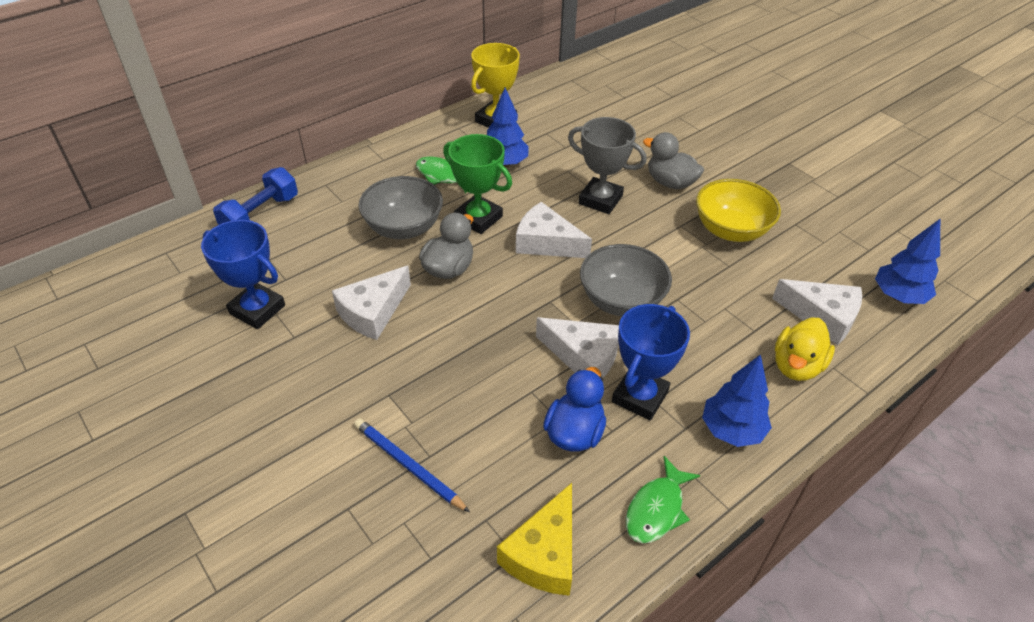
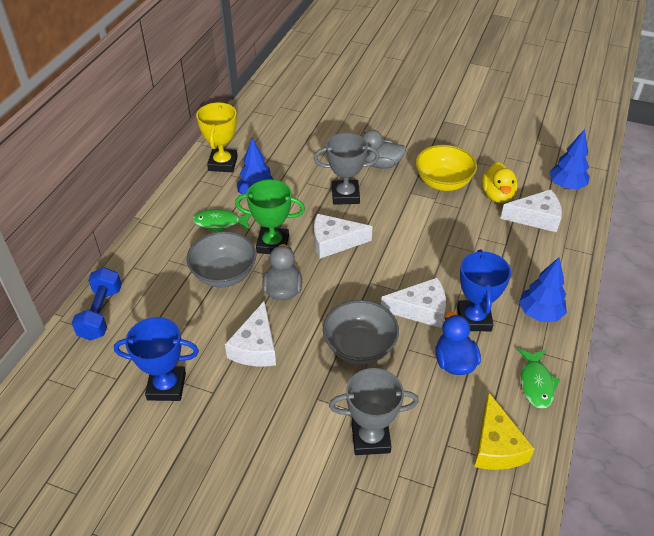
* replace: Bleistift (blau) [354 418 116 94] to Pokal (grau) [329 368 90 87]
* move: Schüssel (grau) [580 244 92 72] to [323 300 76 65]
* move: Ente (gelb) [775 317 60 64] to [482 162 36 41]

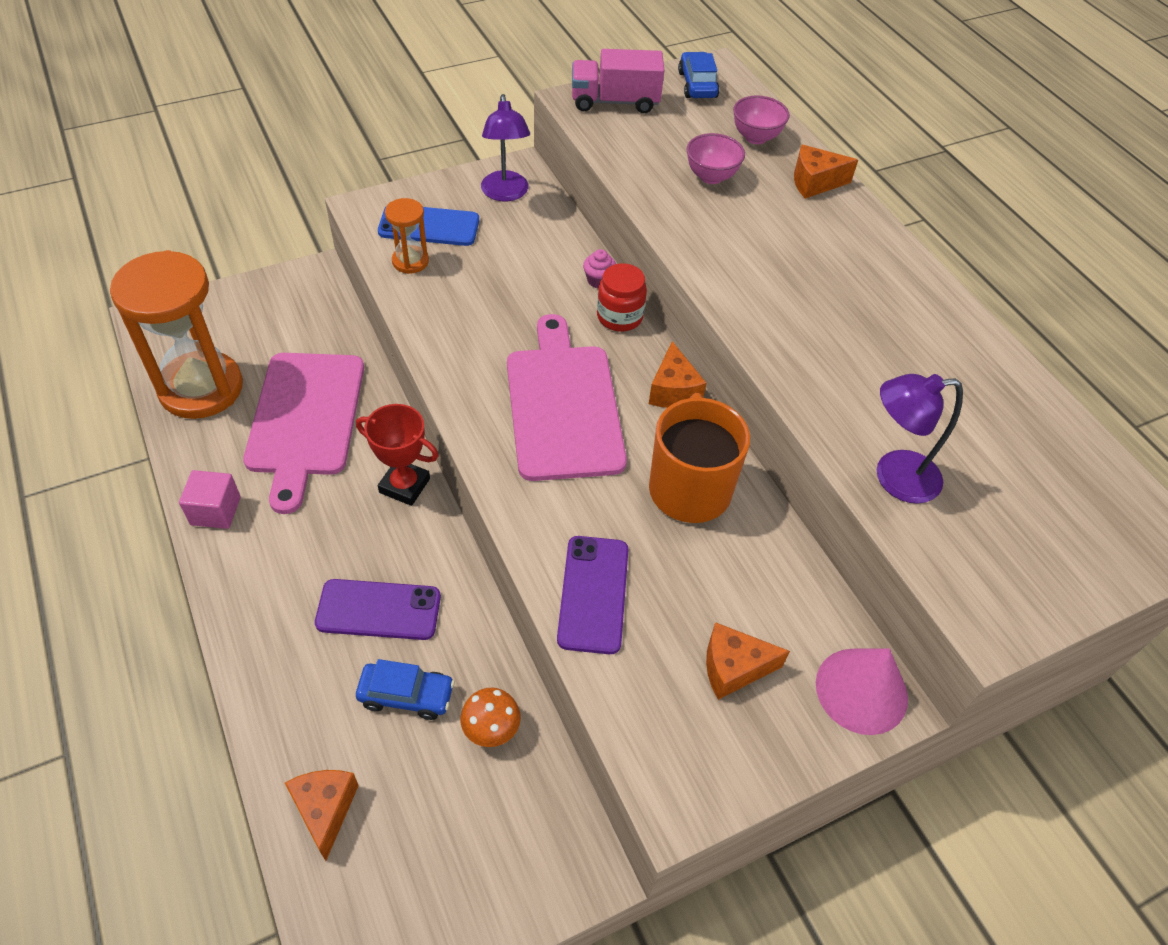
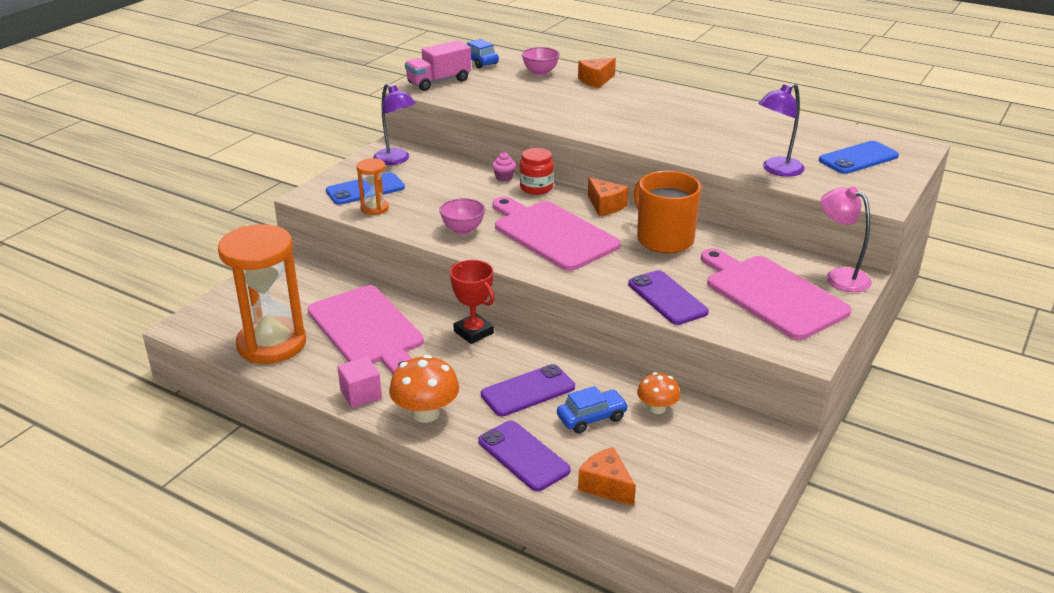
* rotate: Pokal (rot) [356 404 83 102] = [450 260 45 84] 60 degrees clockwise
* move: Schüssel (rosa) [686 133 59 51] to [439 198 46 37]
* replace: Käse (orange) [706 622 84 78] to Schneidebrett (rosa) [701 248 150 92]
* replace: Kegel (rosa) [816 648 92 87] to Lampe (rosa) [821 187 51 105]
* insert: Pilz (orange) [389 355 70 68]
* insert: Handy (lila) [478 421 93 70]
* insert: Handy (blau) [819 141 80 33]

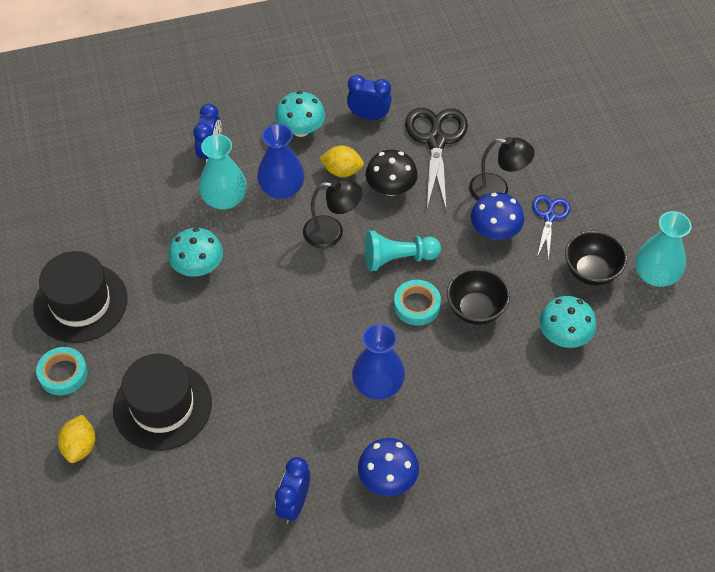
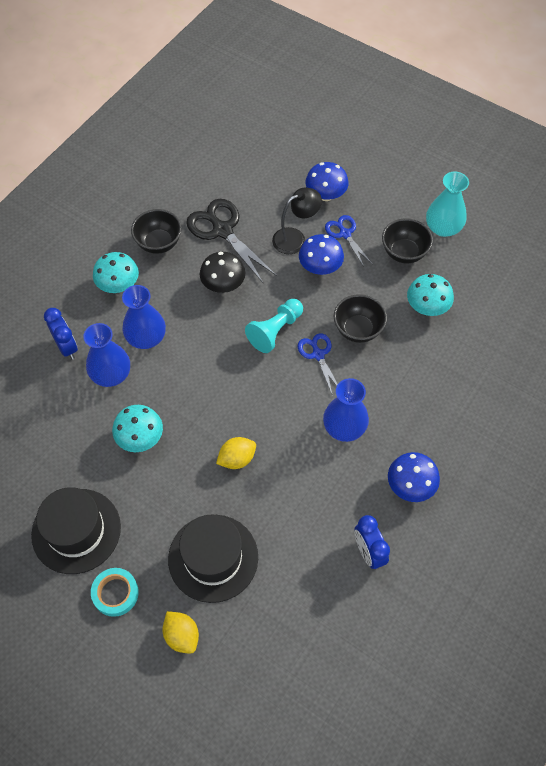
* recolor: Vase (türkis) [199 134 48 76] to Vase (blau) [83 323 47 64]
* delete: Lampe (schwarz) [303 178 59 70]
* move: Zitrone (gelb) [319 146 45 31] to [216 437 40 32]
* replace: Wecker (blau) [347 75 45 45] to Schüssel (schwarz) [131 209 51 45]
* replace: Klebeband (türkis) [394 280 47 46] to Schere (blau) [298 333 40 63]
* insert: Pilz (blau) [305 162 44 39]

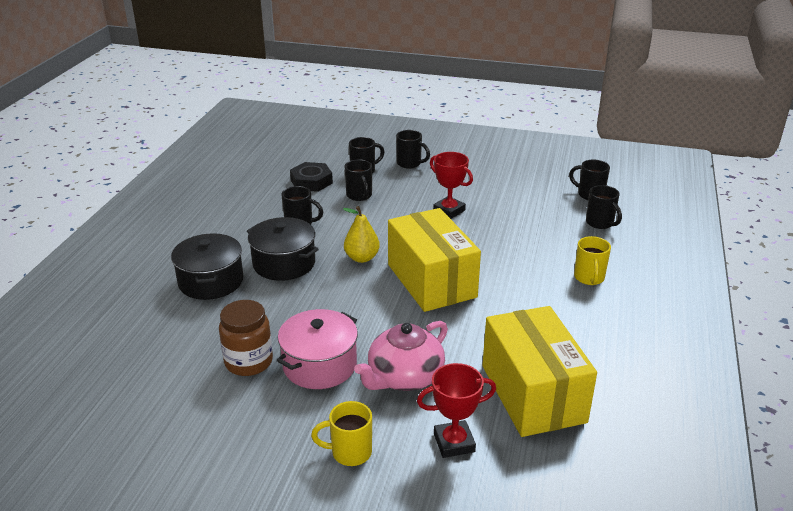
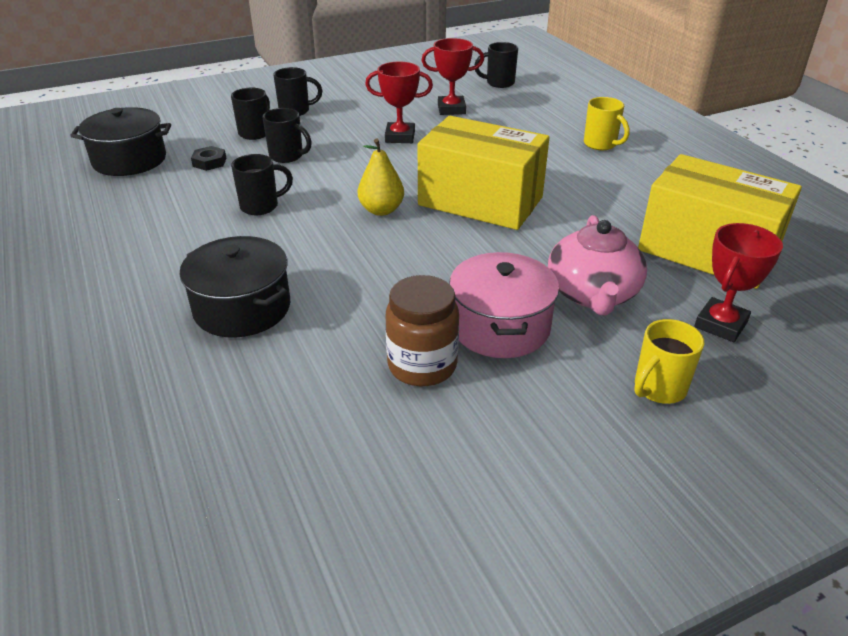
* move: Kochtopf (schwarz) [247 217 72 64] to [70 107 101 69]
* resize: Sechskantmutter (schwarz) [290 162 43 30] = [191 146 35 25] x0.60
* delete: Tasse (schwarz) [586 185 36 44]
* insert: Pokal (rot) [421 38 63 77]

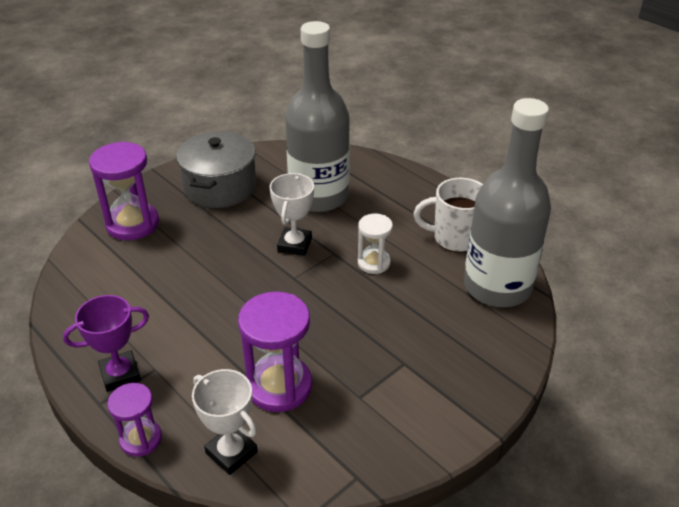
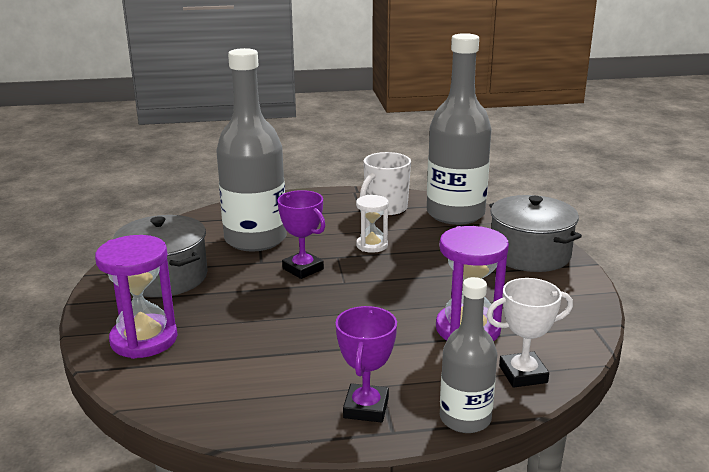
* replace: Sanduhr (lila) [107 383 55 74] to Flasche (grau) [440 277 57 156]
* recolor: Pokal (weiß) [270 173 44 83] to Pokal (lila) [277 190 48 89]
* insert: Kochtopf (grau) [489 195 93 77]

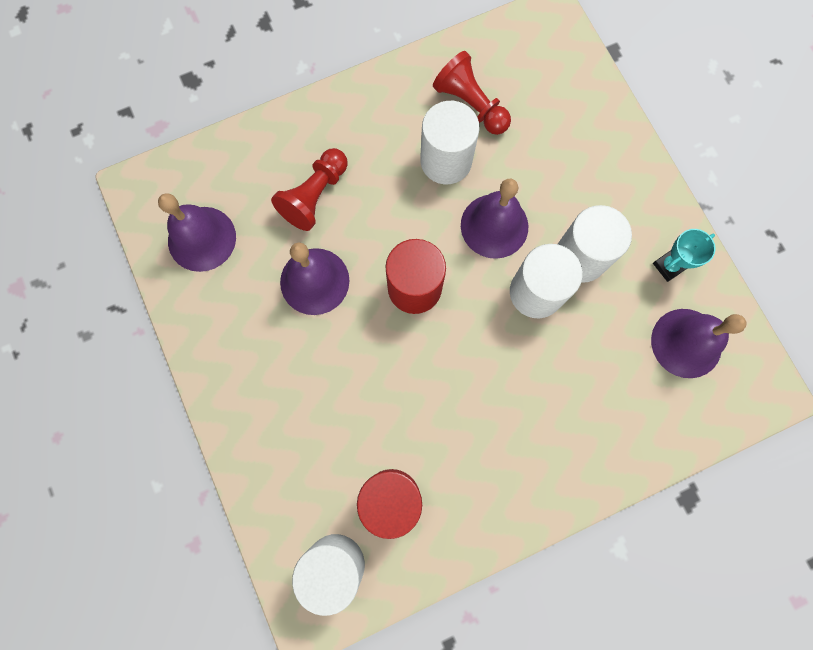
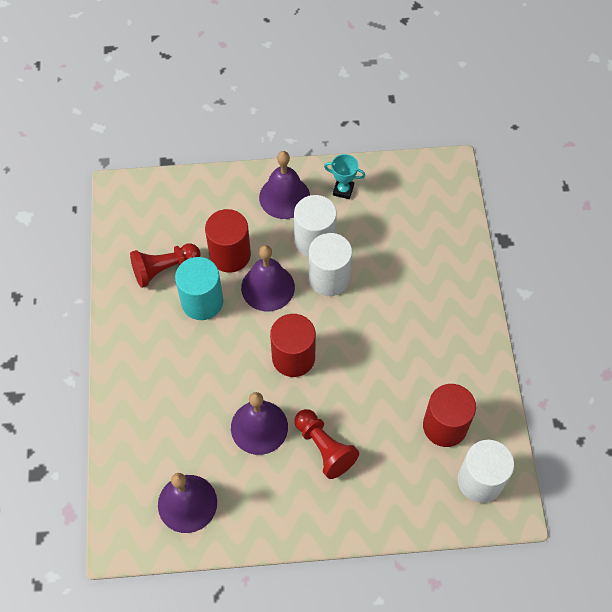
* move: Bauer (rot) [271 148 77 83] to [295 409 64 70]
* recolor: Vollzylinder (weiß) [420 101 60 83] to Vollzylinder (türkis) [175 257 48 63]
* move: Glocke (lila) [651 309 96 69] to [259 151 51 68]
* rotate: Pokal (türkis) [653 229 63 53] = [324 154 41 45] 60 degrees counterclockwise
* insert: Vollzylinder (rot) [205 209 46 64]

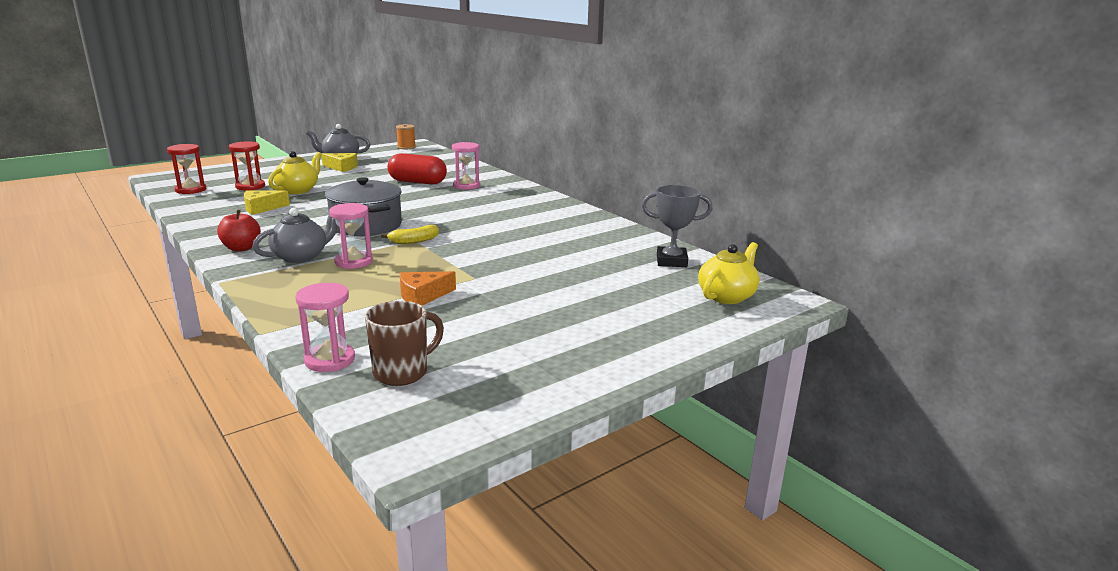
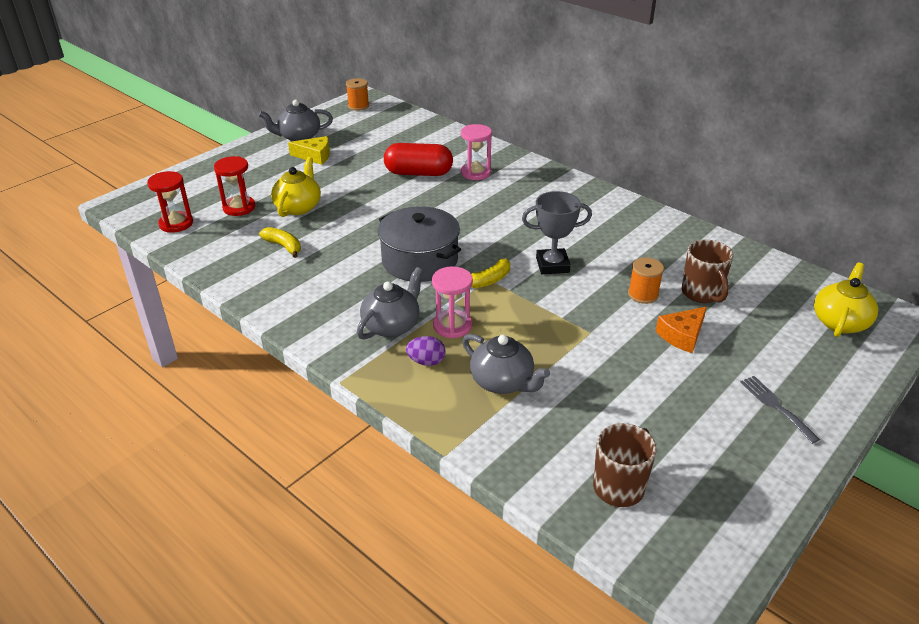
* delete: Apfel (rot) [217 210 44 41]
* replace: Käse (gelb) [244 191 46 24] to Banane (gelb) [259 227 42 31]
* delete: Sanduhr (rosa) [295 283 60 89]
* move: Käse (orange) [400 271 56 35] to [656 307 51 46]
* move: Pokal (grau) [642 185 70 82] to [522 191 70 83]
* insert: Ei (lila) [406 336 39 30]
* insert: Teekanne (grau) [462 334 88 60]
* insert: Garnrolle (orange) [628 257 36 47]
* insert: Tasse (braun) [681 240 52 63]
* insert: Gabel (grau) [740 376 80 68]

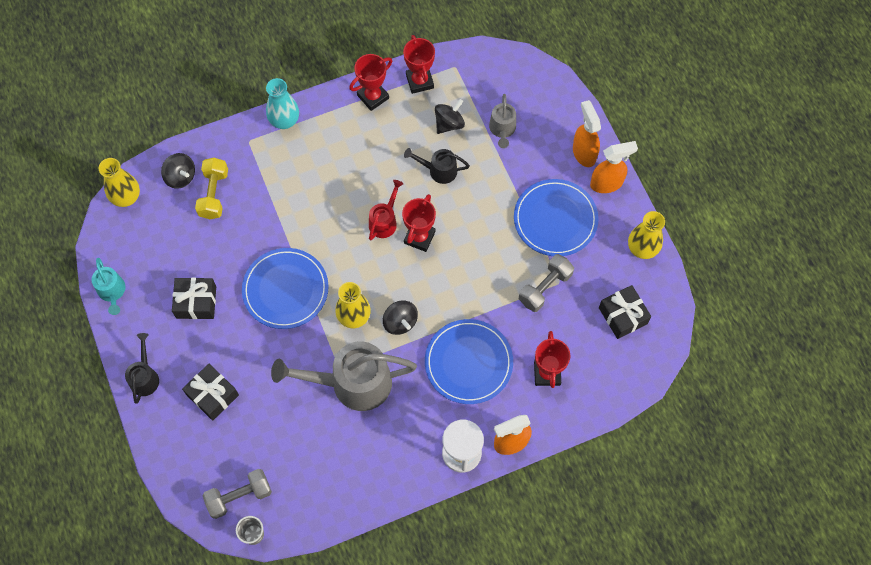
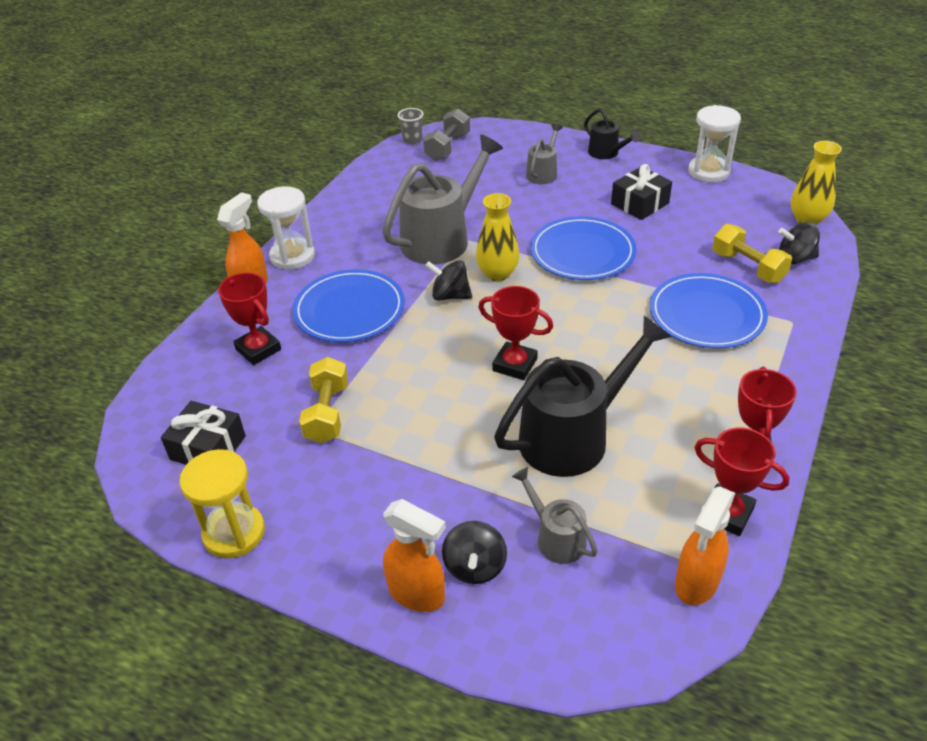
* replace: Gießkanne (türkis) [92 258 33 57] to Sanduhr (weiß) [688 105 53 77]
* replace: Geschenk (schwarz) [182 364 57 57] to Gießkanne (grau) [526 123 37 61]
* delete: Vase (türkis) [266 78 33 51]
* delete: Gießkanne (rot) [369 180 35 60]
* rotate: Pokal (rot) [402 194 34 58] = [478 286 75 94] 45 degrees counterclockwise
* resize: Gießkanne (schwarz) [404 148 66 36] = [494 316 177 161] x1.99
* move: Kreisel (schwarz) [435 99 30 35] to [442 521 65 63]
* move: Teller (blau) [514 179 84 77] to [650 273 118 76]
* recolor: Hantel (grau) [519 254 55 58] to Hantel (gelb) [299 357 49 87]
* move: Sprühflasche (orange) [590 141 48 52] to [675 487 60 118]
* replace: Vase (gelb) [628 211 37 48] to Sanduhr (gelb) [180 449 85 109]

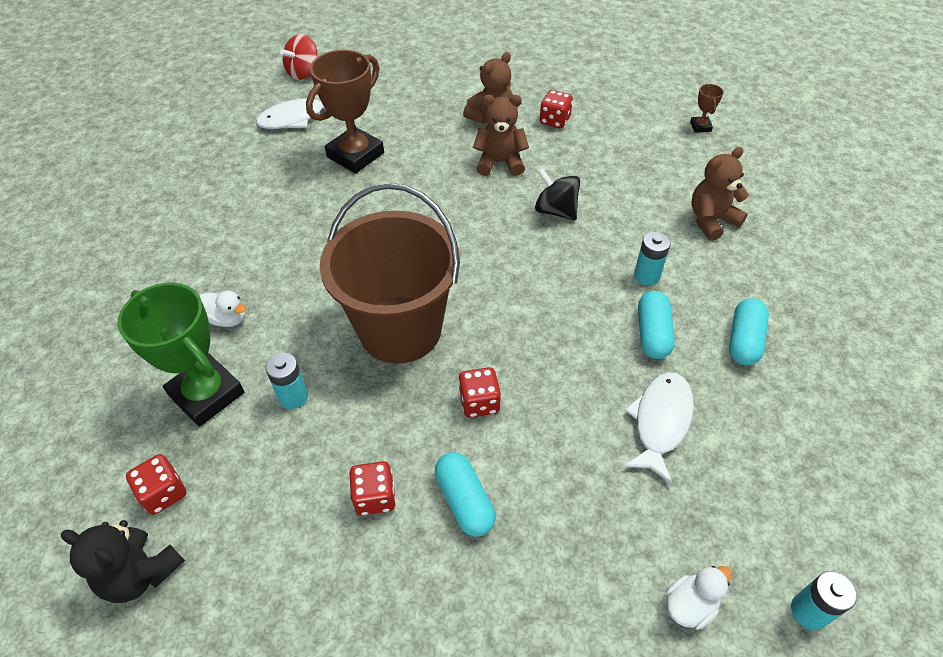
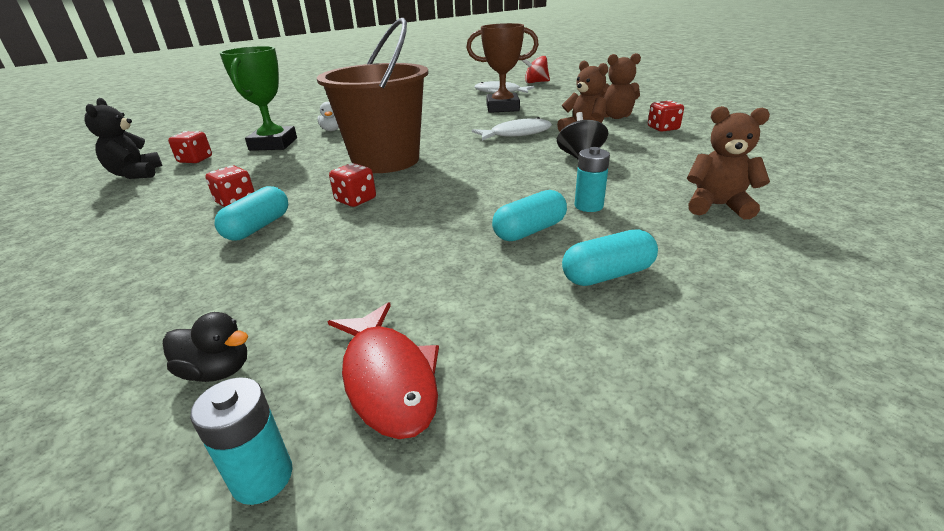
* delete: Batterie (türkis) [265 353 43 56]
* move: Fisch (weiß) [623 372 71 112] to [472 117 80 24]
* recolor: Ente (weiß) [666 566 66 64] to Ente (schwarz) [163 312 86 70]
* delete: Pokal (braun) [690 84 33 49]
* insert: Fisch (rot) [327 302 112 137]

